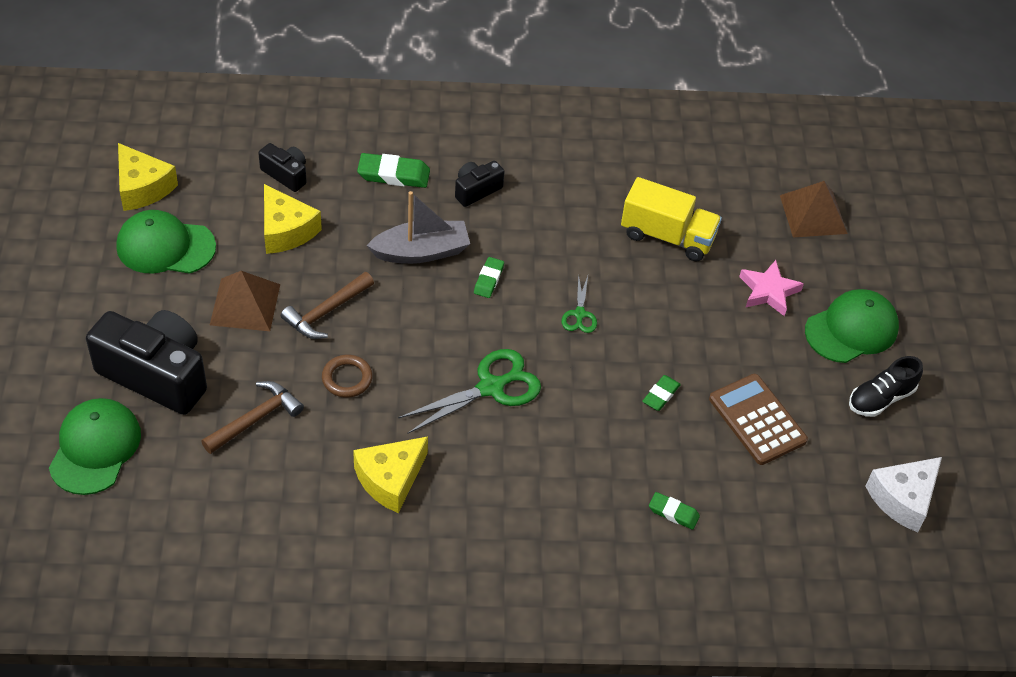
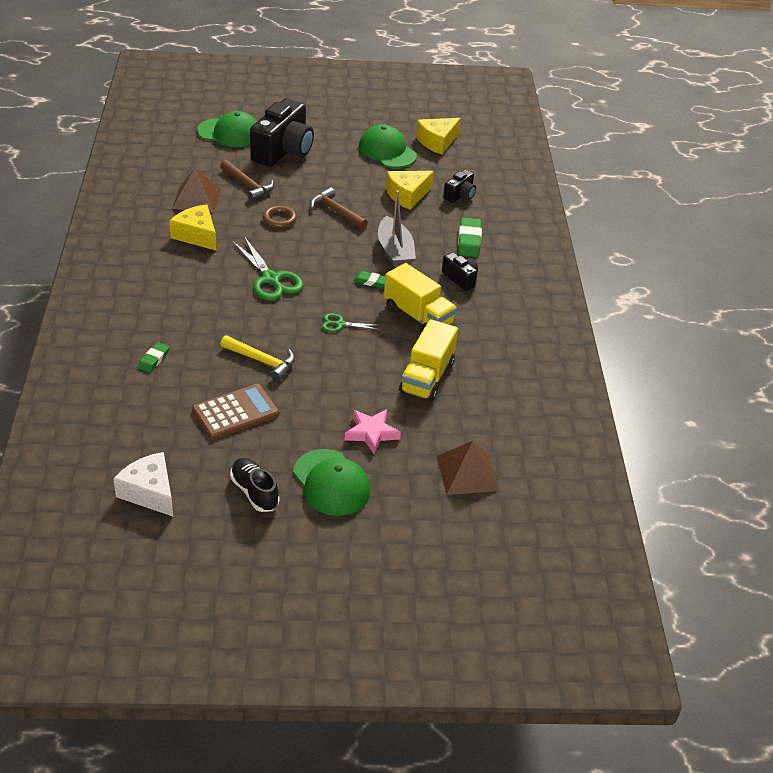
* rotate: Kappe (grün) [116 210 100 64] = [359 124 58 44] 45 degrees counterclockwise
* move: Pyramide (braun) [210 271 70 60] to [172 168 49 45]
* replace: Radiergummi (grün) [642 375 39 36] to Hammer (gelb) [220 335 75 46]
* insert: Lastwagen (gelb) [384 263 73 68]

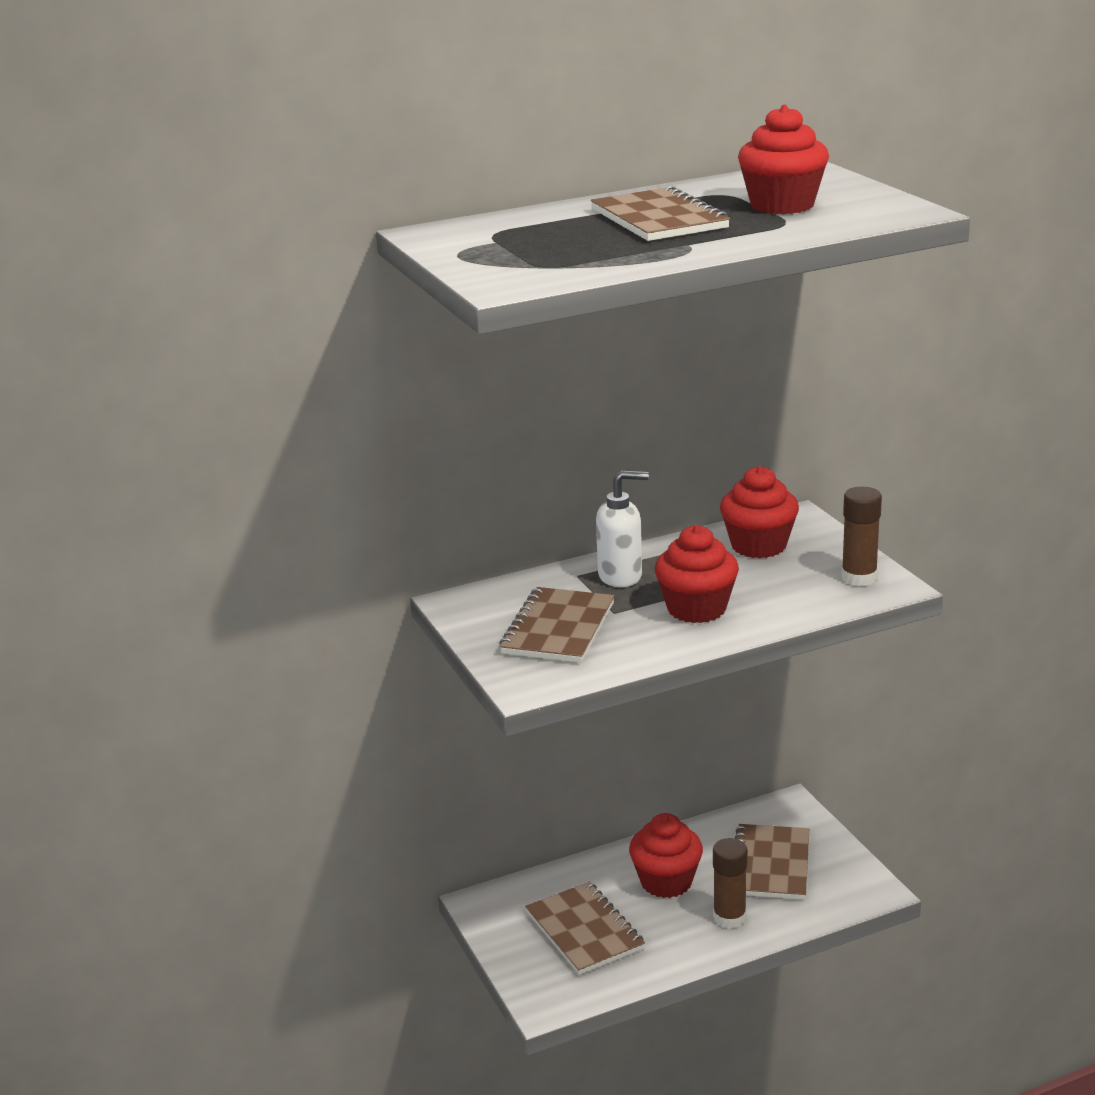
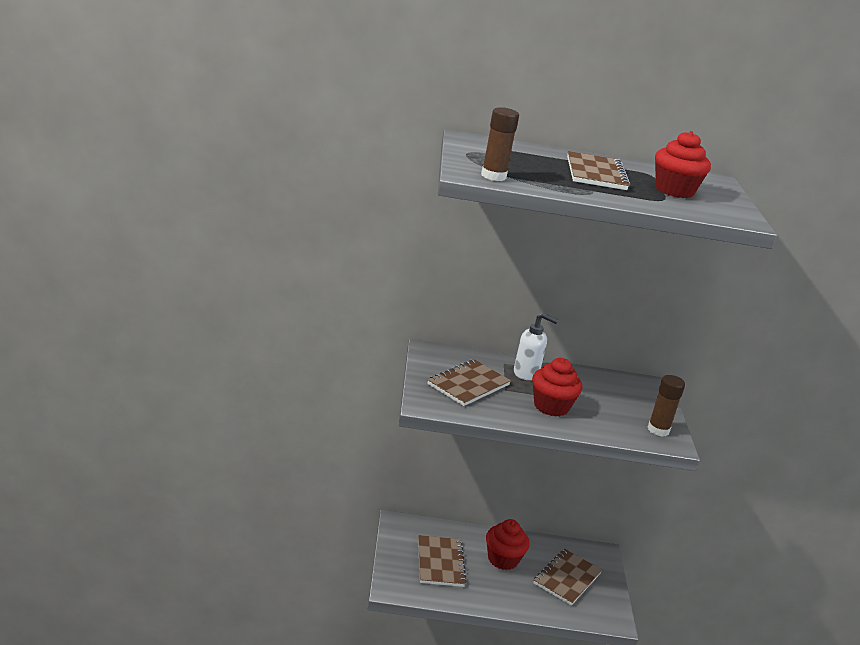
* move: Klebestift (braun) [713 838 35 91] to [481 107 38 74]
* delete: Muffin (rot) [720 466 79 92]

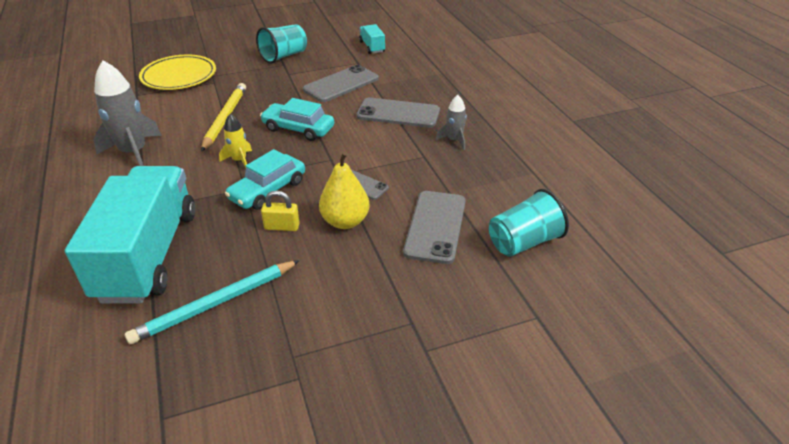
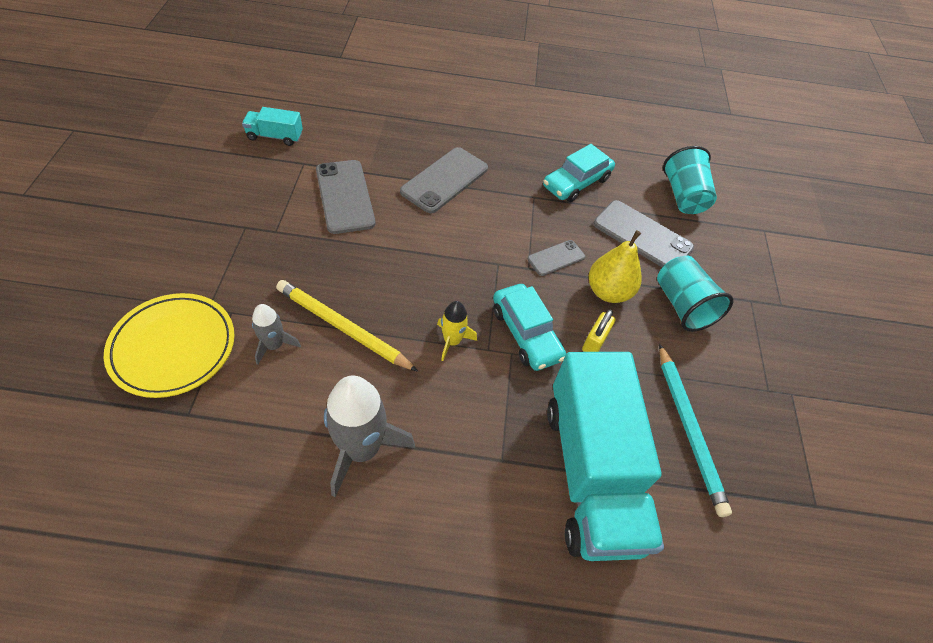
* rotate: Lastwagen (türkis) [65 166 130 138] = [547 352 117 209] 120 degrees counterclockwise
* move: Becher (türkis) [256 24 51 40] to [657 256 76 76]
* move: Auto (türkis) [260 98 74 43] to [543 144 72 58]
* move: Rakete (grau) [435 95 32 55] to [252 304 49 61]

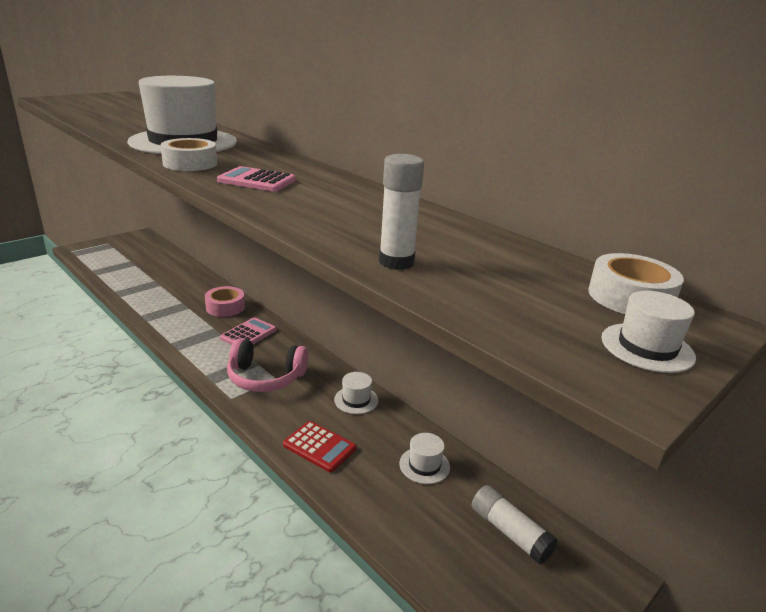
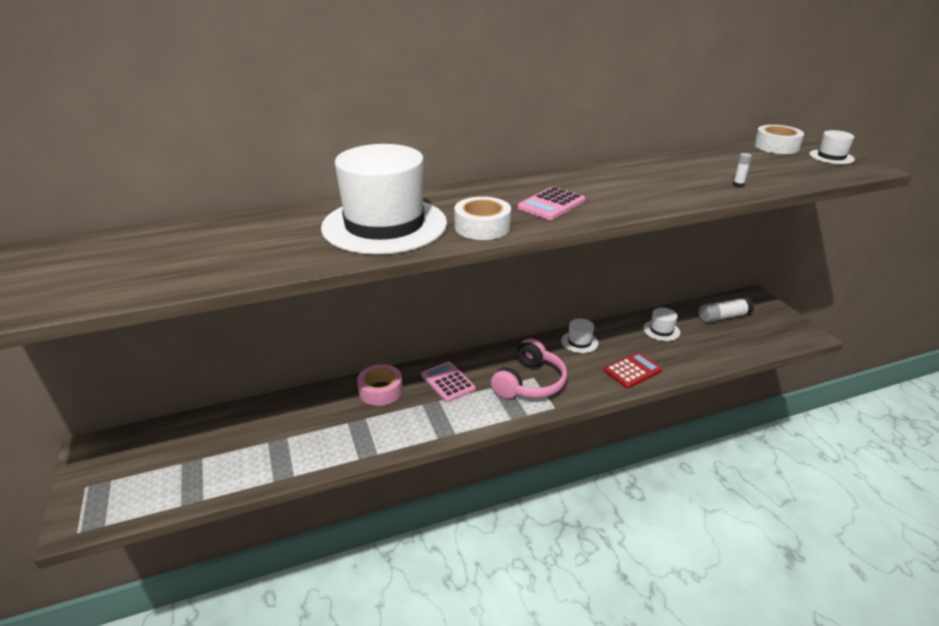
* resize: Klebestift (weiß) [379 154 45 116] = [733 153 19 34] x0.47

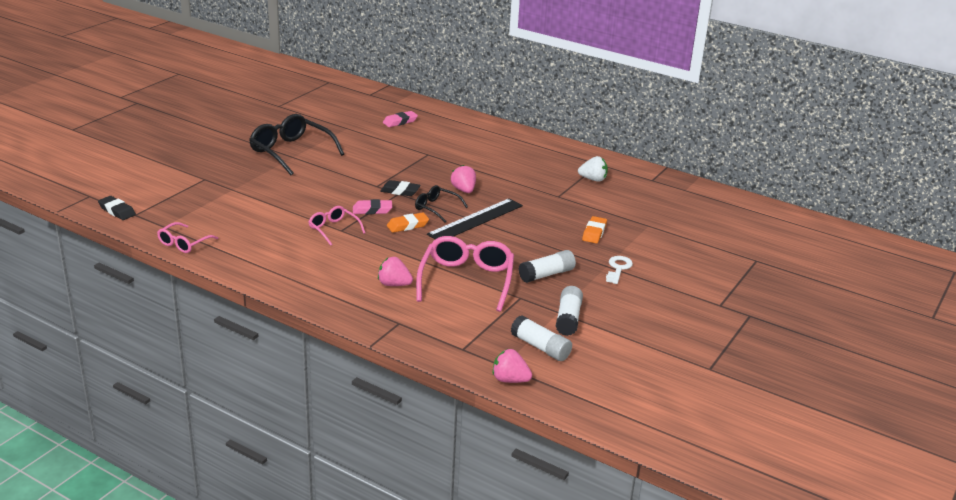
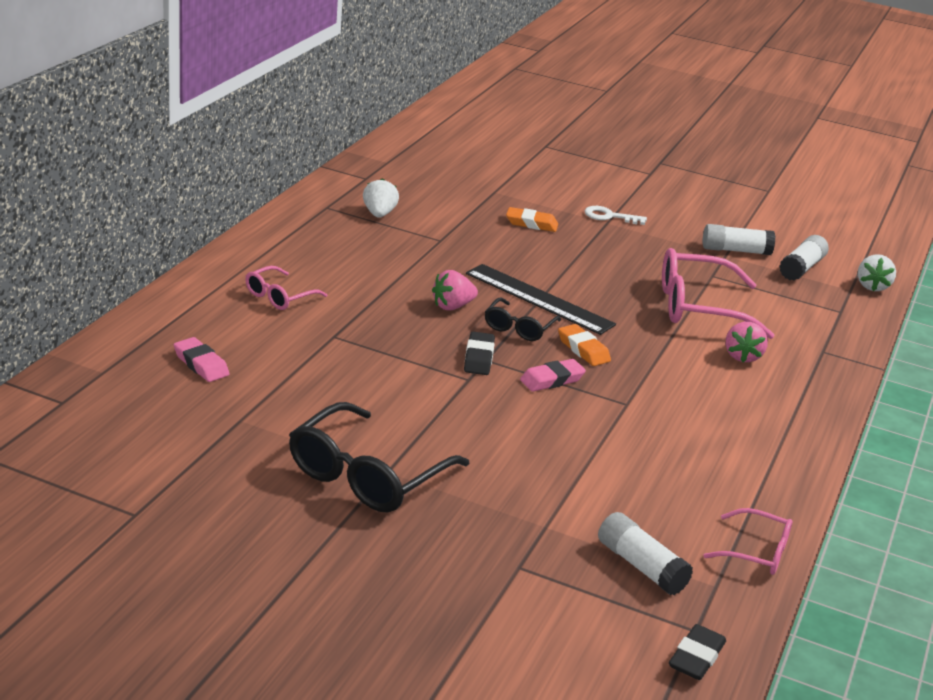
* move: Brille (rosa) [308 206 57 40] to [245 266 82 44]
* rotate: Radiergummi (rosa) [353 199 39 15] = [520 359 66 32] 75 degrees clockwise
* recolor: Erdbeere (rosa) [492 349 40 34] to Erdbeere (weiß) [858 254 38 37]
* move: Klebestift (weiß) [519 250 57 33] to [598 512 95 83]

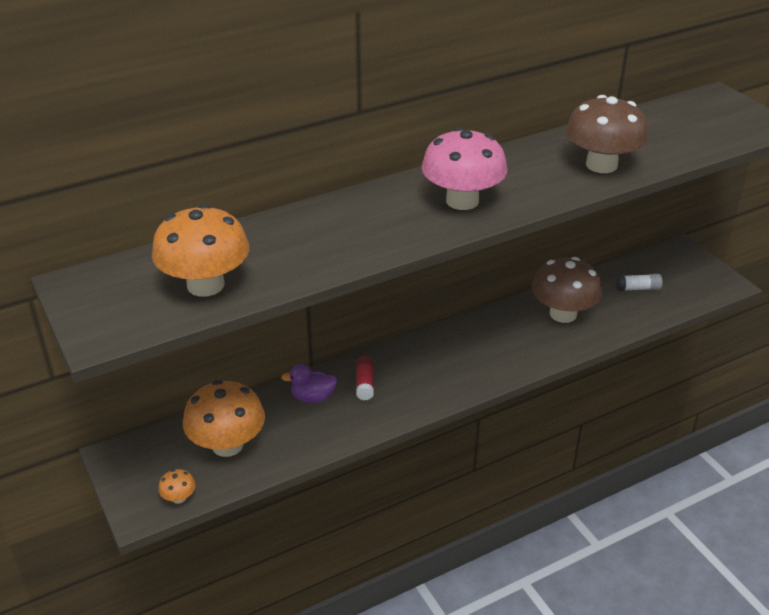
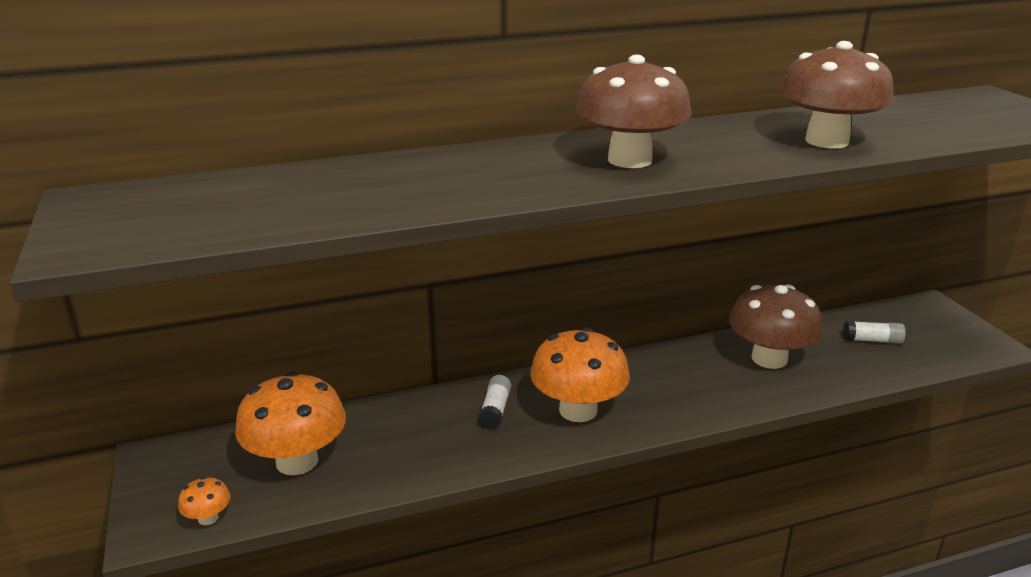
* move: Pilz (orange) [152 204 97 93] to [530 327 100 95]
* delete: Ente (lila) [281 364 57 39]
* recolor: Klebestift (rot) [356 356 18 44] to Klebestift (weiß) [478 375 33 54]
* recolor: Pilz (rosa) [421 127 86 83] to Pilz (braun) [576 55 116 113]

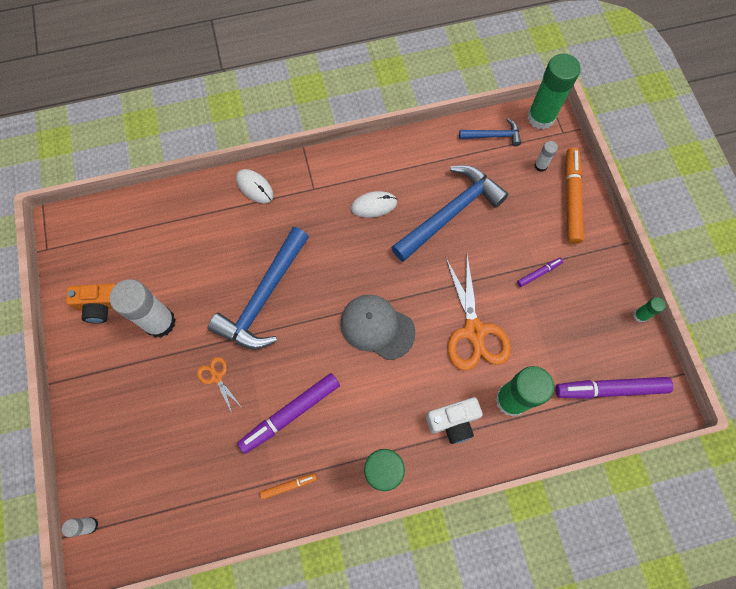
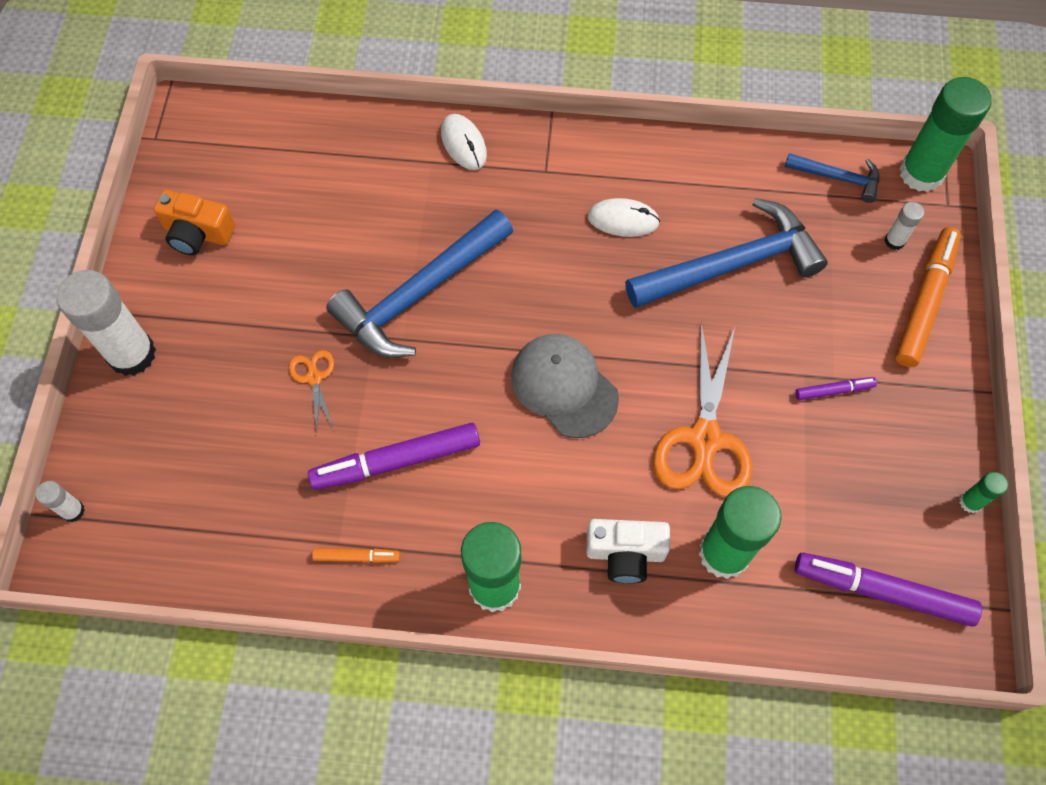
* move: Klebestift (weiß) [110 279 66 59] to [56 270 100 106]

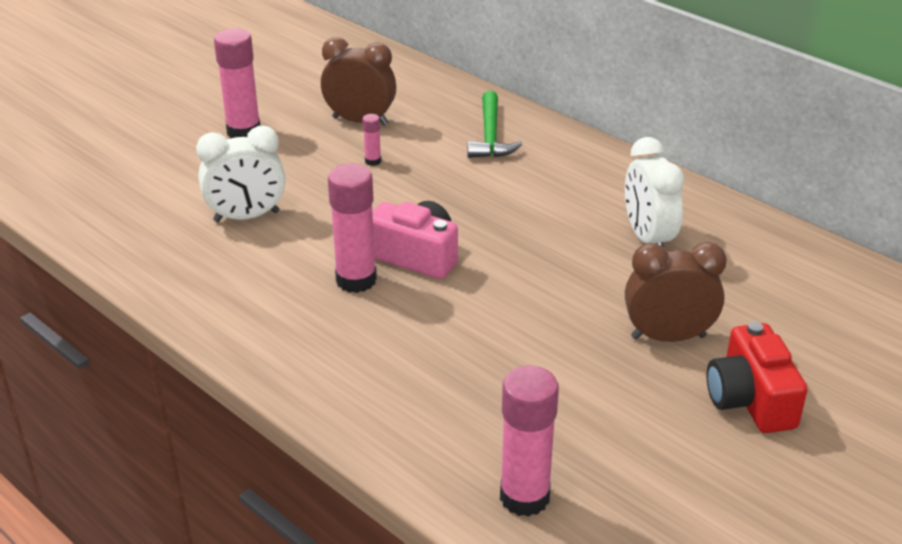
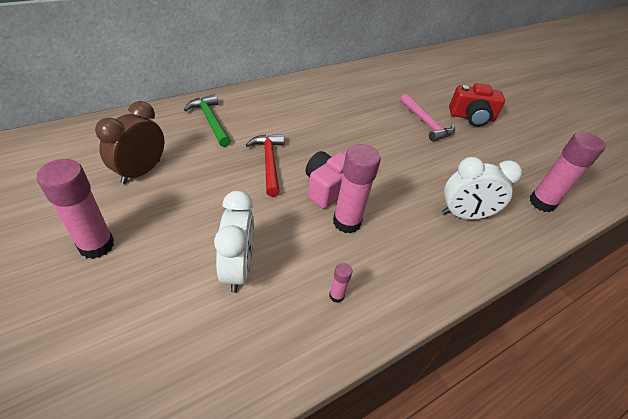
* move: Klebestift (rosa) [362 114 19 52] to [329 263 24 40]
* rotate: Hammer (grün) [467 91 55 67] = [184 94 47 53] 135 degrees counterclockwise
* move: Wecker (weiß) [625 137 59 111] to [442 157 80 62]
* replace: Wecker (braun) [625 242 102 100] to Hammer (rosa) [400 94 55 48]
* insert: Hammer (rot) [246 134 38 63]

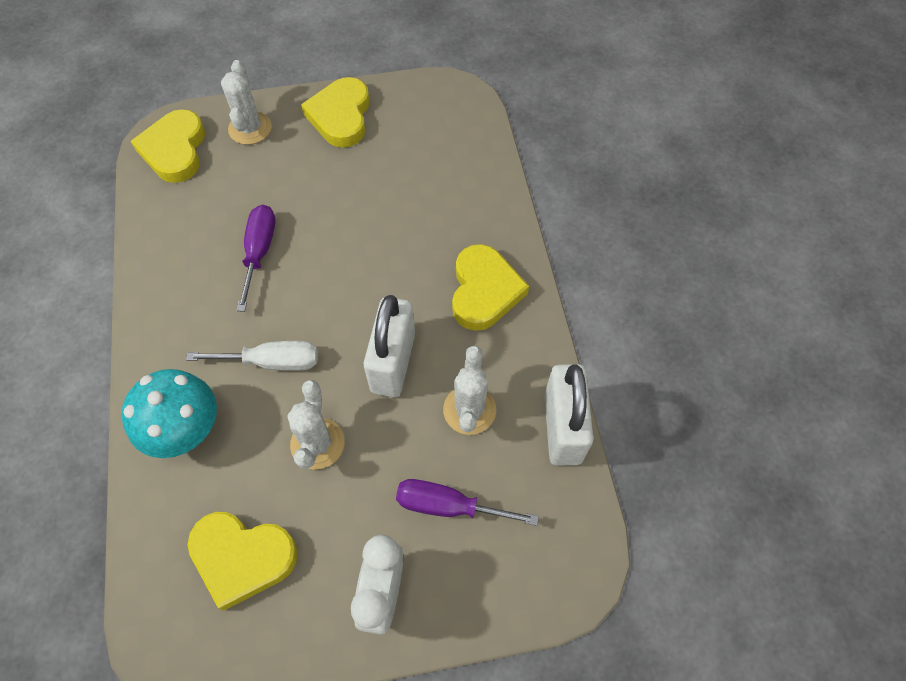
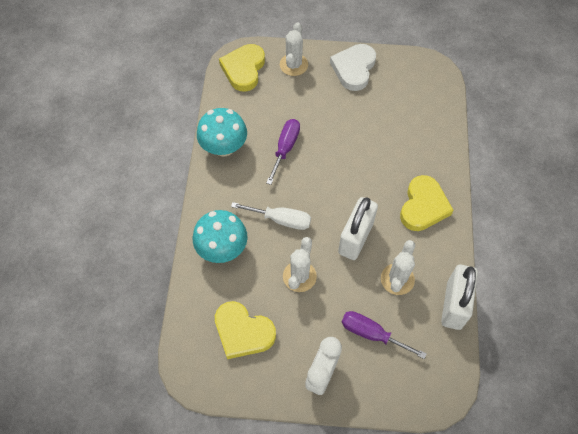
* recolor: Herz (gelb) [301 77 69 71] to Herz (weiß) [330 44 46 47]
* insert: Pilz (türkis) [197 108 50 49]

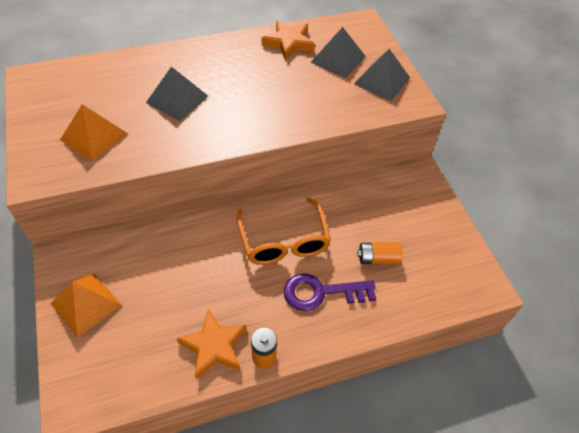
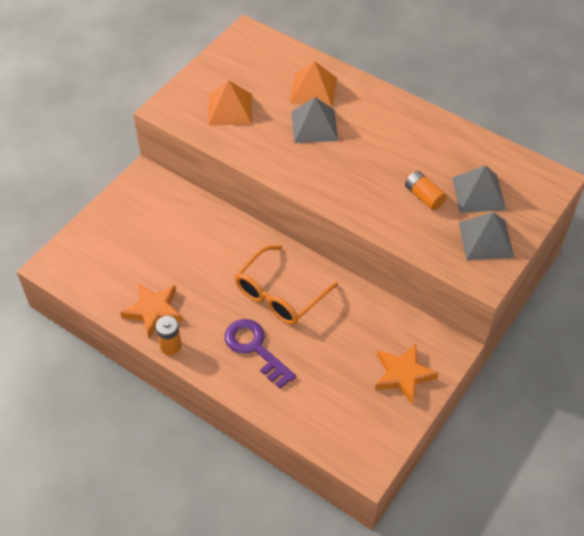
* move: Pyramide (orange) [50 274 71 64] to [290 61 47 46]
* move: Stern (orange) [261 20 54 40] to [375 344 64 61]
* move: Batterie (orange) [357 243 46 21] to [405 171 42 40]

